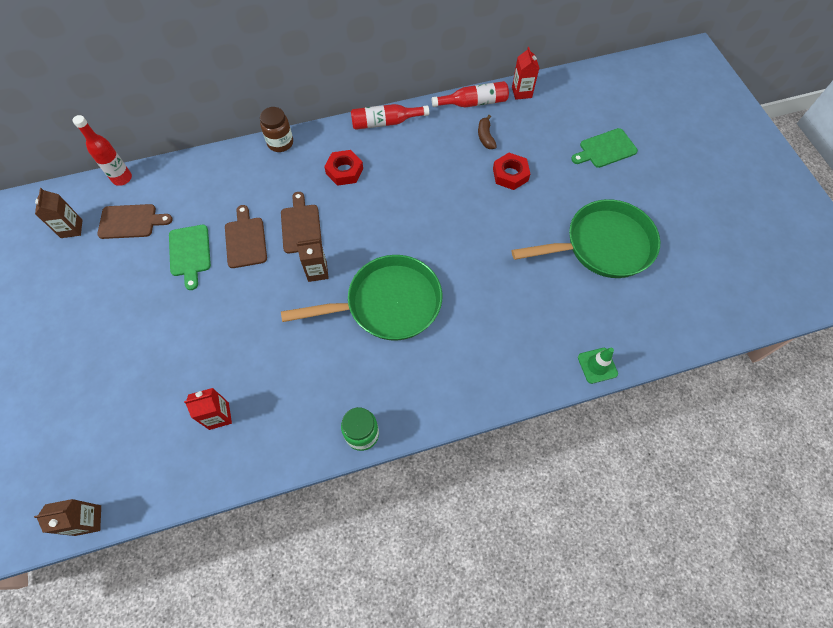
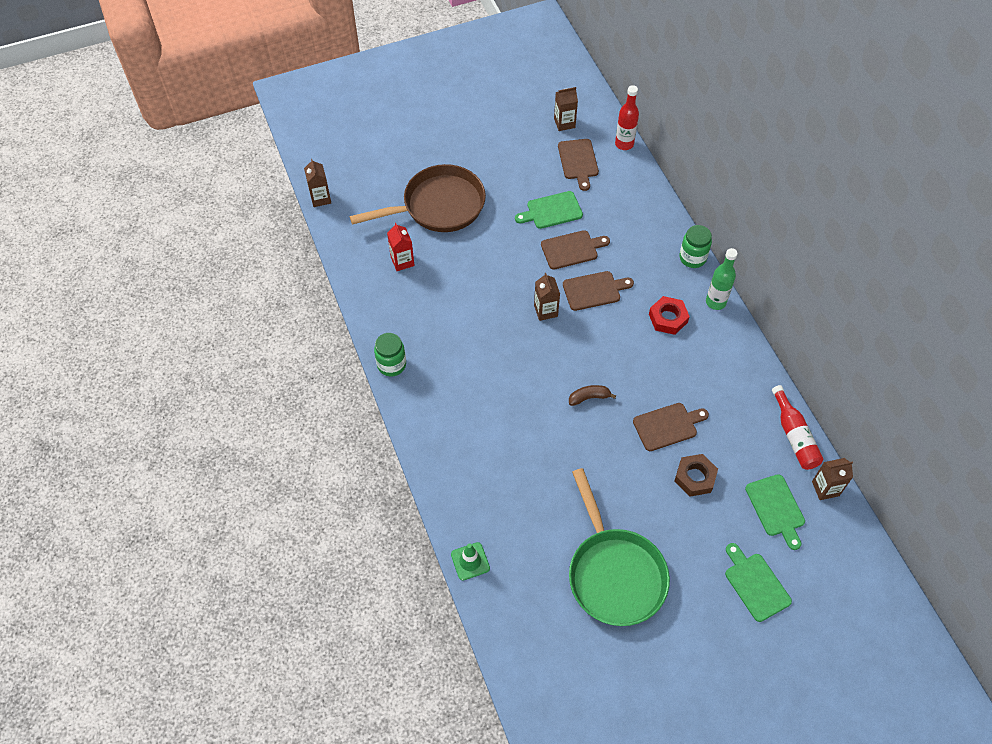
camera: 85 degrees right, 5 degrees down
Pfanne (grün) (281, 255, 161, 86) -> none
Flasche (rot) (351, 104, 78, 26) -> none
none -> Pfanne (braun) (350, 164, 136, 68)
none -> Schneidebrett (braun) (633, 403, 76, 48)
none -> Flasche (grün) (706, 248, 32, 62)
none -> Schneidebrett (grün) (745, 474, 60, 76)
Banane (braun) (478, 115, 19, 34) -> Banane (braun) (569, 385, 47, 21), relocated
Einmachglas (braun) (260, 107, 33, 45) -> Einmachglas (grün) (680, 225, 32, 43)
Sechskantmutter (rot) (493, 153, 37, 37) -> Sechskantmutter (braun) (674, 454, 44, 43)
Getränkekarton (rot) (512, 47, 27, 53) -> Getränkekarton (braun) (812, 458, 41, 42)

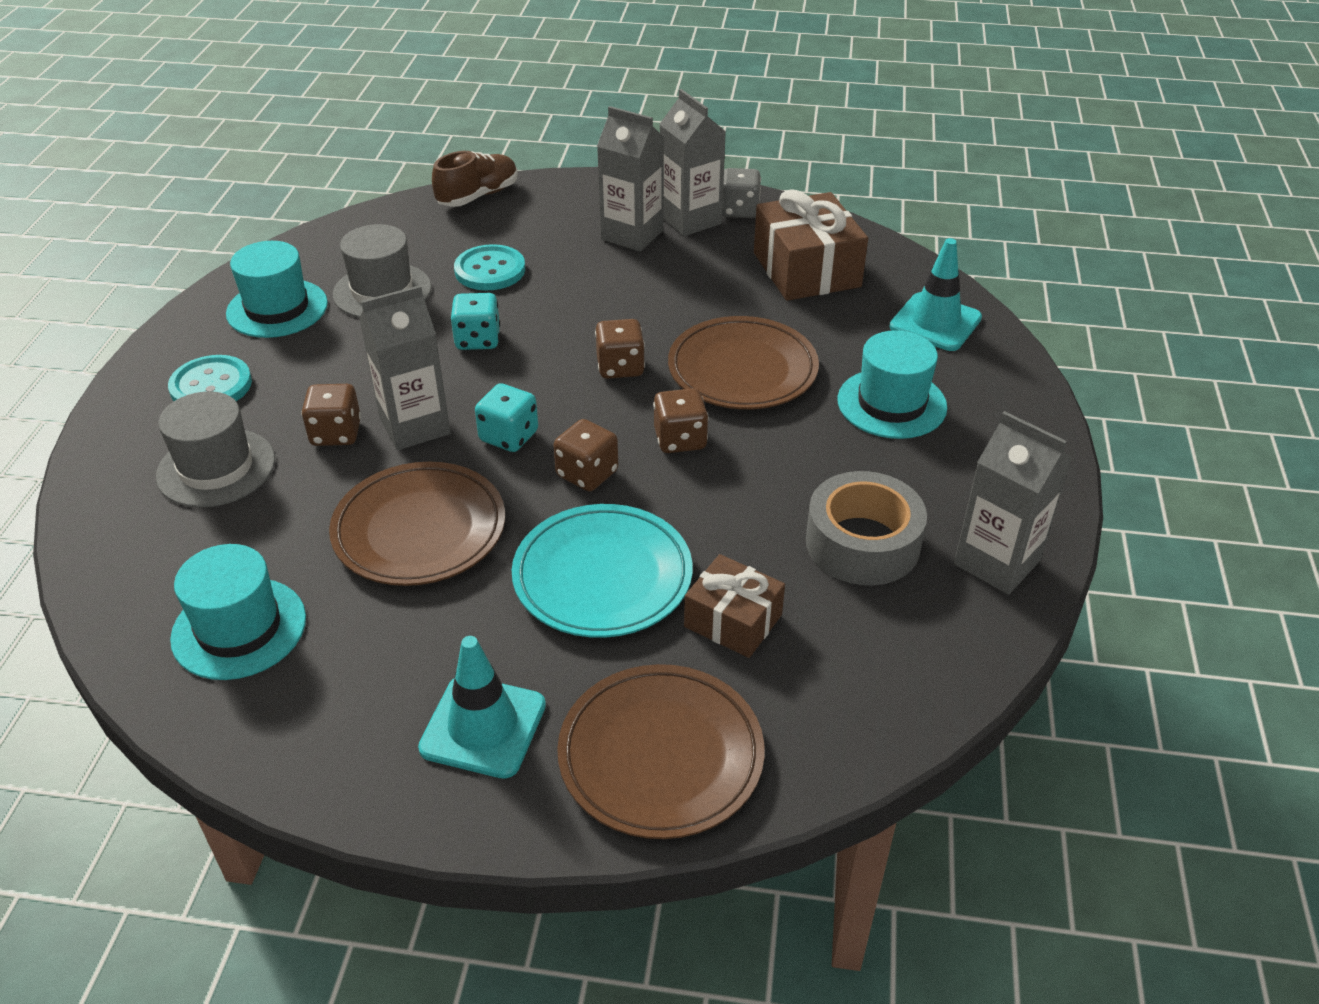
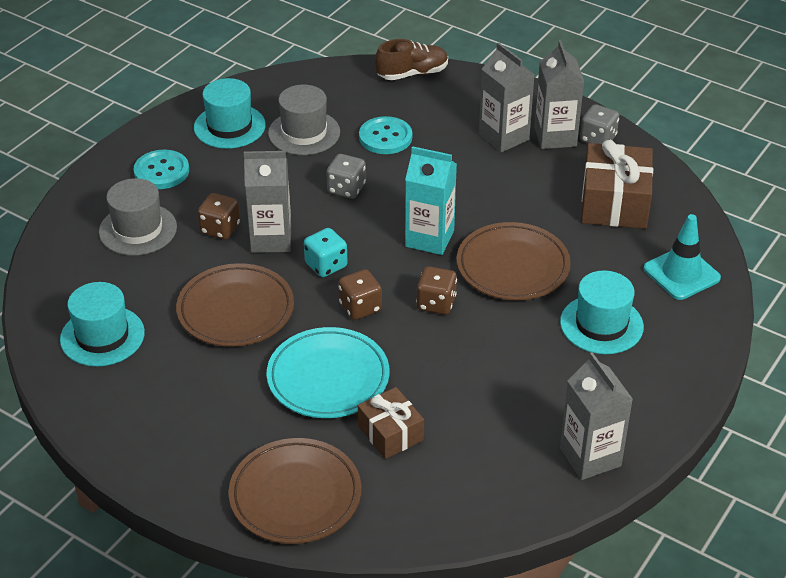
camera: 25 degrees right, 0 degrees up
Leitkegel (türkis) (418, 636, 128, 143) -> none
Klebeband (grau) (806, 471, 121, 114) -> none
Spielwürfel (braun) (595, 319, 50, 60) -> Getränkekarton (türkis) (405, 146, 52, 109)
Spielwürfel (türkis) (450, 293, 50, 57) -> Spielwürfel (grau) (326, 154, 40, 45)

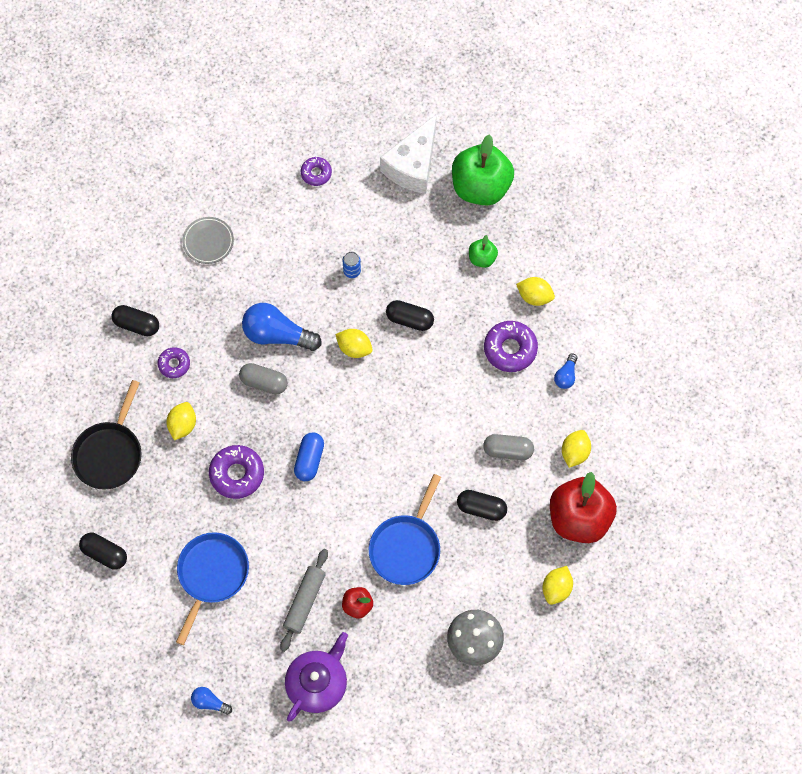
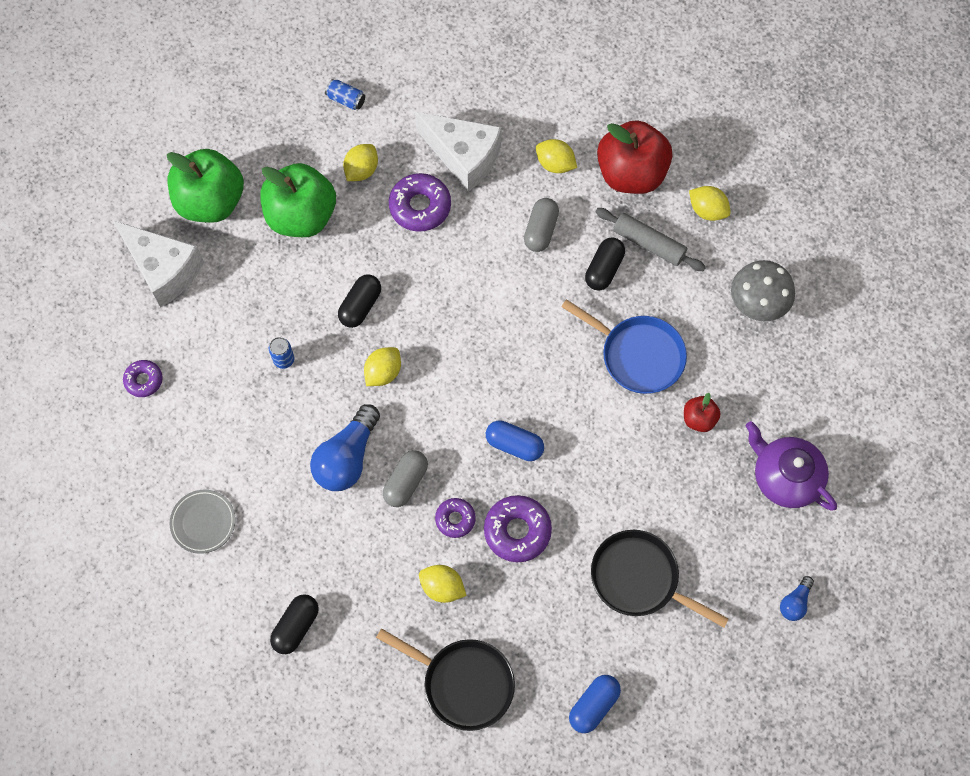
camera: 80 degrees left, 0 degrees up
none -> Dose (blau) (325, 79, 40, 31)
Donut (lila) (158, 347, 32, 31) -> Donut (lila) (435, 498, 41, 40), relocated
Nudelholz (grau) (280, 549, 48, 103) -> Nudelholz (grau) (595, 208, 111, 63), relocated
Glühbirne (blau) (554, 354, 23, 35) -> Käse (weiß) (415, 112, 86, 80)
Kapsel (schwarz) (79, 533, 48, 37) -> Kapsel (blau) (569, 675, 52, 58)
Pfanne (blau) (176, 532, 73, 113) -> Pfanne (schwarz) (591, 530, 138, 98)
Apfel (grün) (469, 235, 29, 33) -> Apfel (grün) (260, 163, 76, 74), x2.15

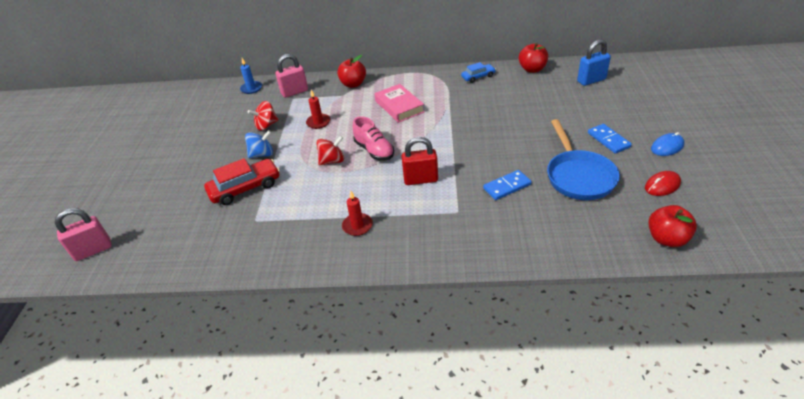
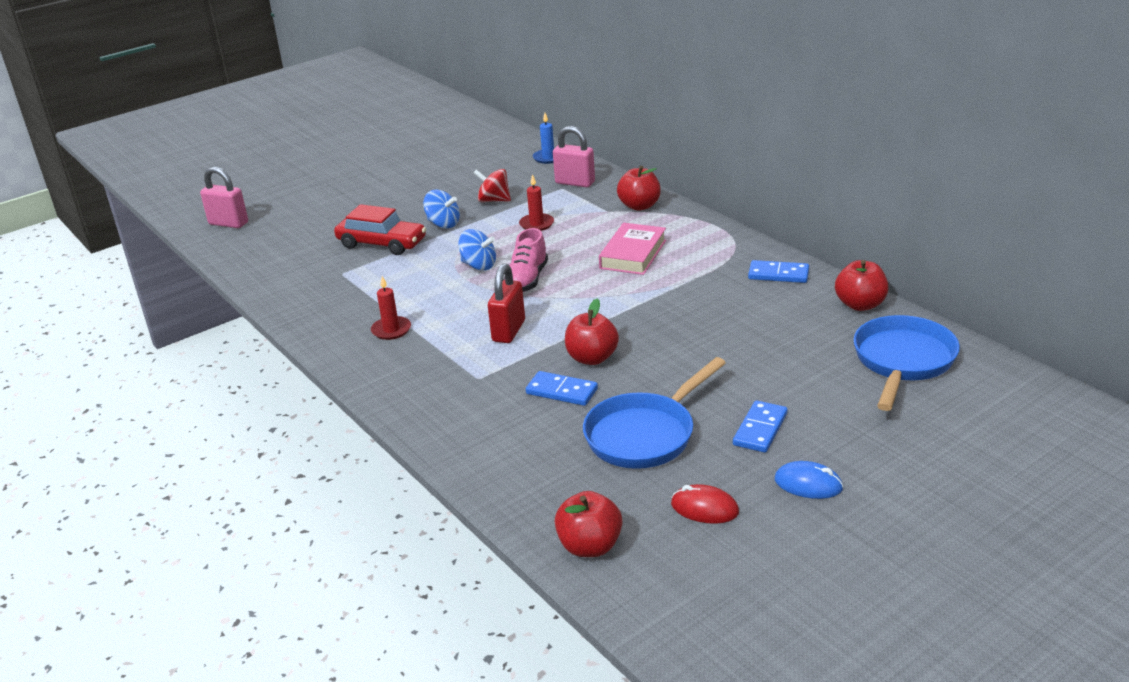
camera: 50 degrees right, 10 degrees down
none -> Apfel (rot) (565, 299, 54, 66)
Auto (blau) (461, 62, 35, 21) -> Dominostein (blau) (748, 260, 61, 23)
Vorhängeschloss (blau) (577, 39, 34, 47) -> Pfanne (blau) (853, 315, 107, 96)
Kreisel (rot) (316, 136, 28, 29) -> Kreisel (blau) (458, 229, 38, 42)
Vorhängeschloss (rot) (401, 137, 37, 48) -> Vorhängeschloss (rot) (488, 263, 37, 80), 60 degrees clockwise

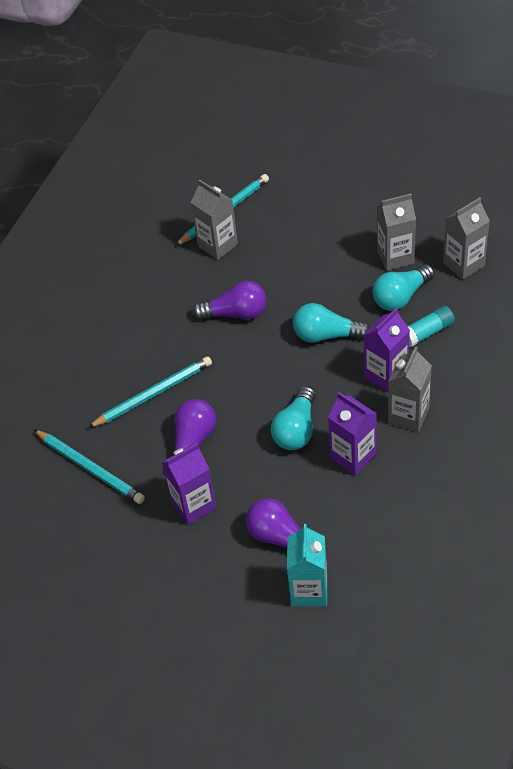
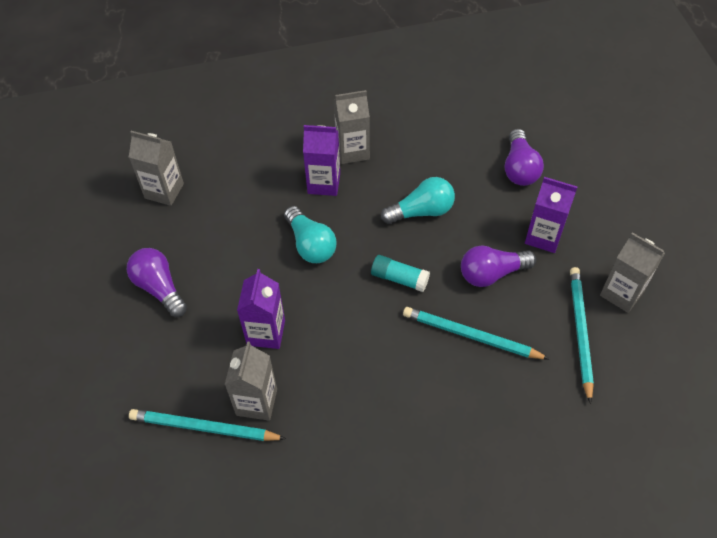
camera: 130 degrees left, 5 degrees up
Getränkekarton (türkis) (287, 524, 40, 82) -> none
Glühbirne (türkis) (372, 264, 63, 47) -> none
Glühbirne (lila) (192, 281, 75, 39) -> Glühbirne (lila) (127, 248, 60, 69), relocated
Getränkekarton (lila) (328, 392, 49, 84) -> Getränkekarton (lila) (237, 269, 48, 80), relocated
Getränkekarton (grau) (377, 194, 39, 77) -> Getränkekarton (grau) (600, 232, 65, 81), relocated
Klebestift (türkis) (408, 306, 47, 41) -> Klebestift (türkis) (371, 255, 59, 37), relocated

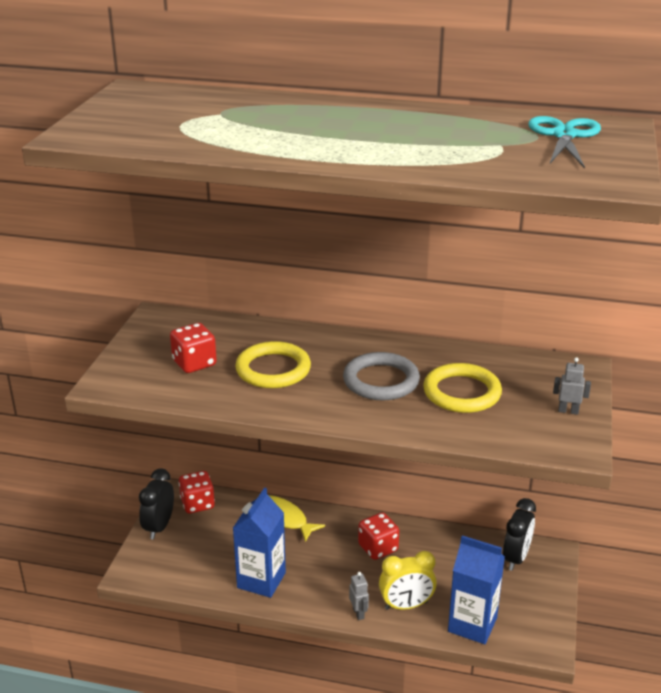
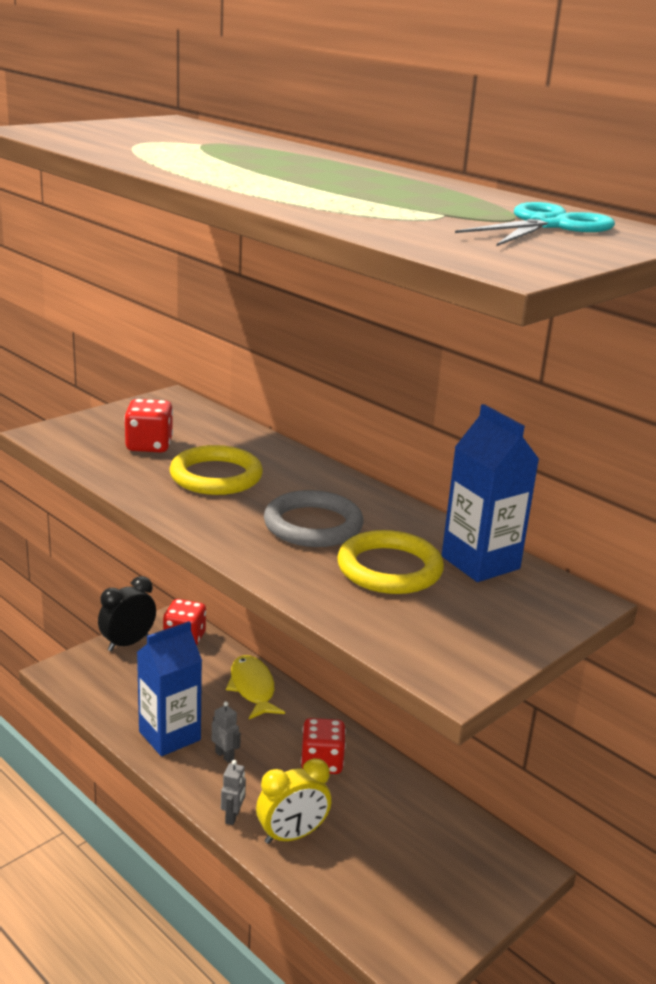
camera: 30 degrees right, 5 degrees down
Wecker (schwarz) (503, 498, 33, 73) -> none
Getränkekarton (blau) (448, 535, 57, 109) -> Getränkekarton (blau) (442, 404, 98, 178), relocated
Roboter (grau) (553, 357, 38, 58) -> Roboter (grau) (212, 701, 29, 62), relocated
Wecker (gelb) (379, 551, 58, 59) -> Wecker (gelb) (256, 758, 75, 86), 45 degrees counterclockwise

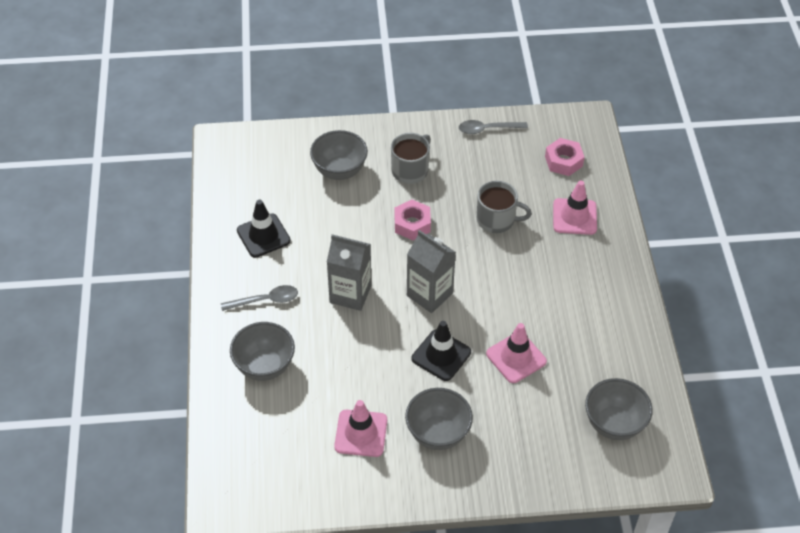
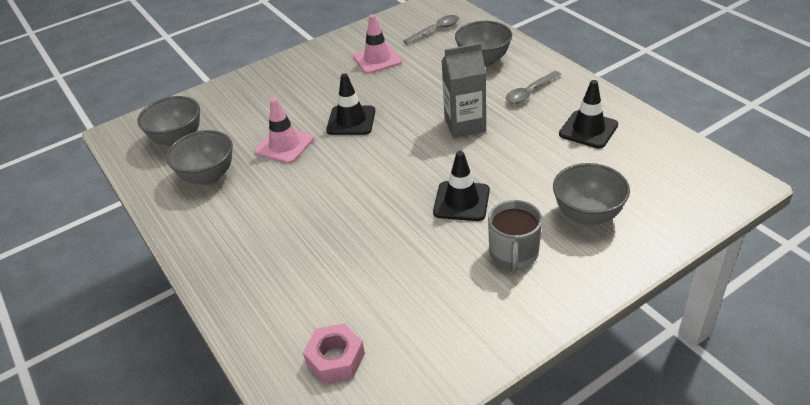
camera: 155 degrees right, 10 degrees down
Getränkekarton (grau) (407, 230, 49, 83) -> none
Tasse (grau) (477, 181, 55, 52) -> none
Leitkegel (rosa) (553, 181, 44, 54) -> none
Schüssel (grau) (405, 388, 68, 62) -> Schüssel (grau) (166, 130, 67, 55), relocated
Löffel (grau) (459, 120, 69, 14) -> Löffel (grau) (403, 15, 56, 29), relocated
Sechskantmutter (rosa) (395, 200, 36, 40) -> Leitkegel (schwarz) (433, 151, 57, 70)

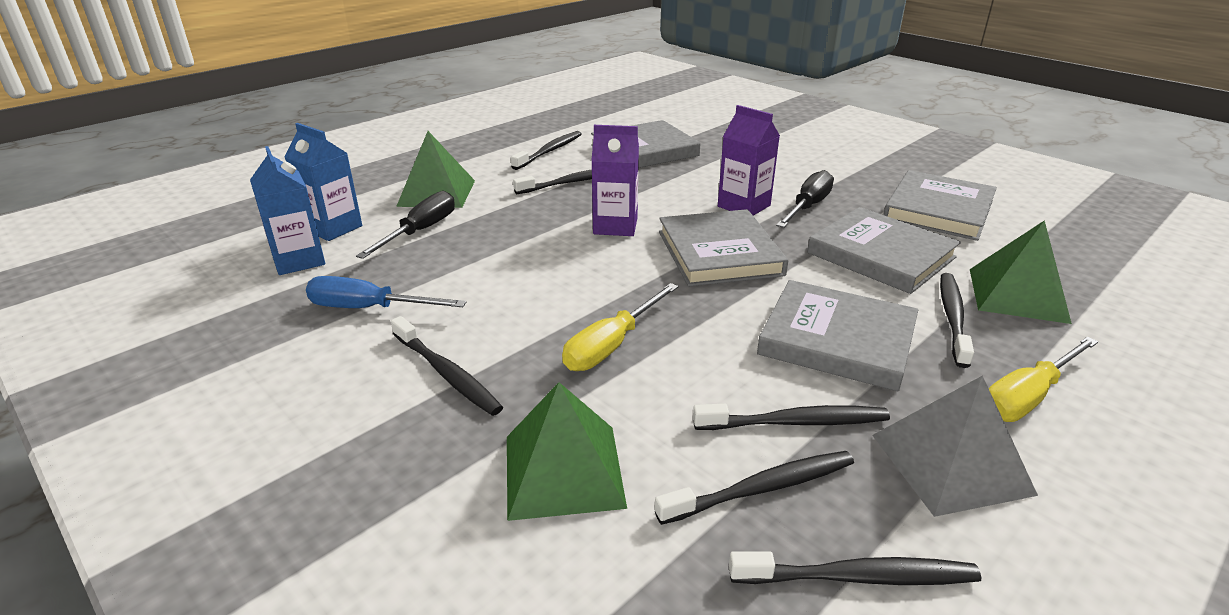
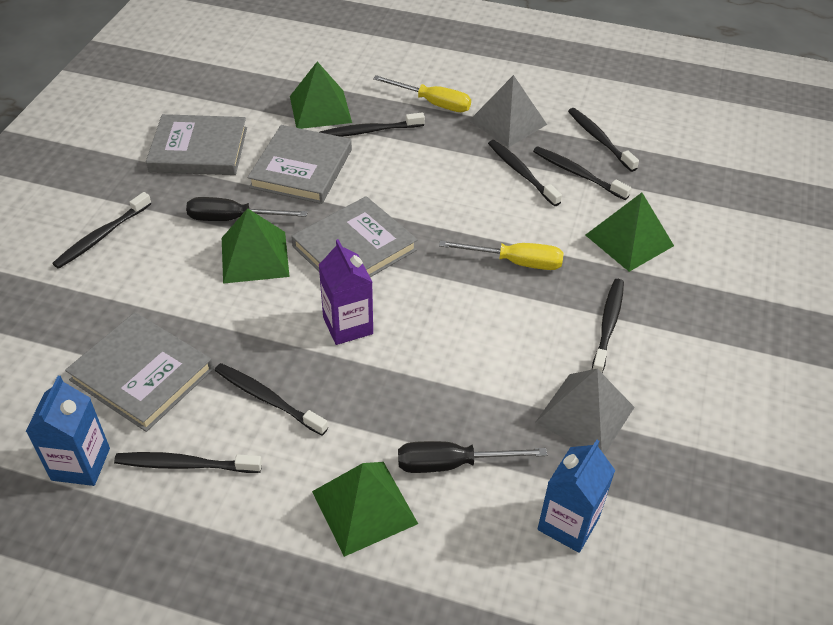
camera: 120 degrees left, 15 degrees up
Buch (grau) (757, 280, 161, 111) -> none
none -> Zahnbürste (schwarz) (52, 192, 100, 77)
Getränkekarton (blau) (284, 123, 78, 118) -> Getränkekarton (blau) (25, 376, 85, 110), relocated
Schraubenzieher (blau) (306, 276, 160, 32) -> Pyramide (grau) (535, 369, 100, 86)
Getränkekarton (lila) (718, 105, 62, 111) -> Pyramide (grün) (222, 208, 68, 76)

